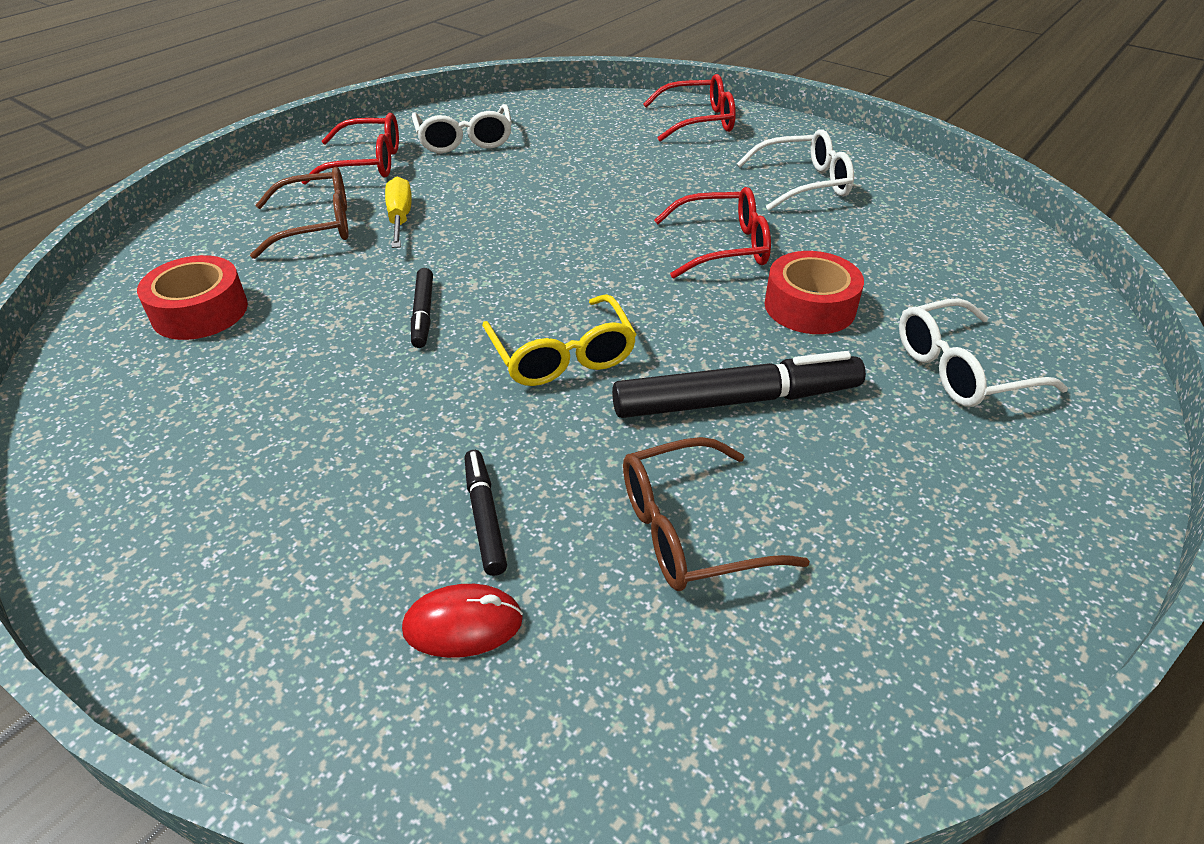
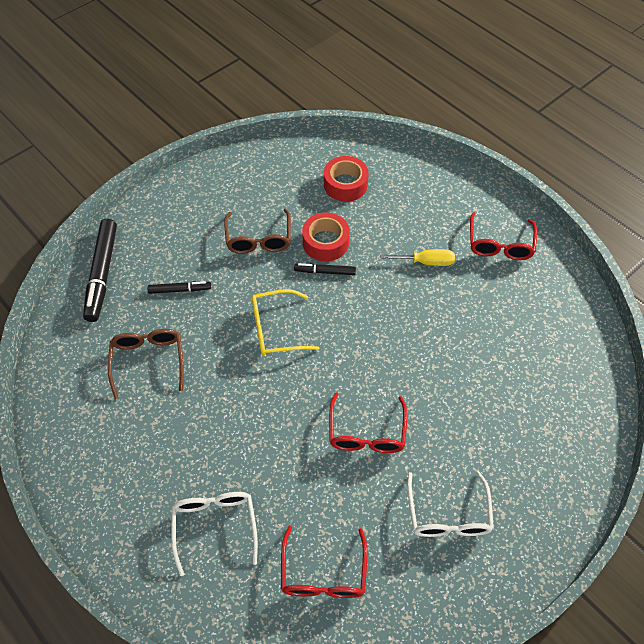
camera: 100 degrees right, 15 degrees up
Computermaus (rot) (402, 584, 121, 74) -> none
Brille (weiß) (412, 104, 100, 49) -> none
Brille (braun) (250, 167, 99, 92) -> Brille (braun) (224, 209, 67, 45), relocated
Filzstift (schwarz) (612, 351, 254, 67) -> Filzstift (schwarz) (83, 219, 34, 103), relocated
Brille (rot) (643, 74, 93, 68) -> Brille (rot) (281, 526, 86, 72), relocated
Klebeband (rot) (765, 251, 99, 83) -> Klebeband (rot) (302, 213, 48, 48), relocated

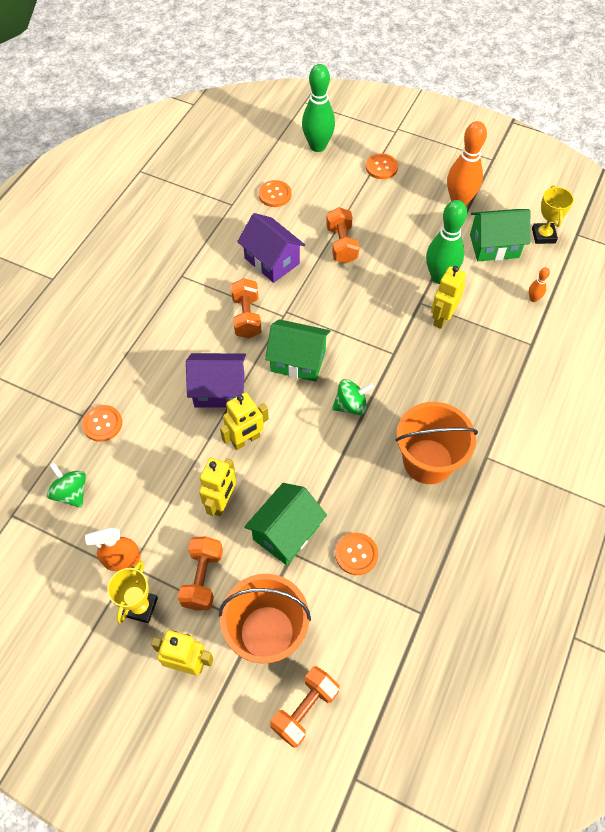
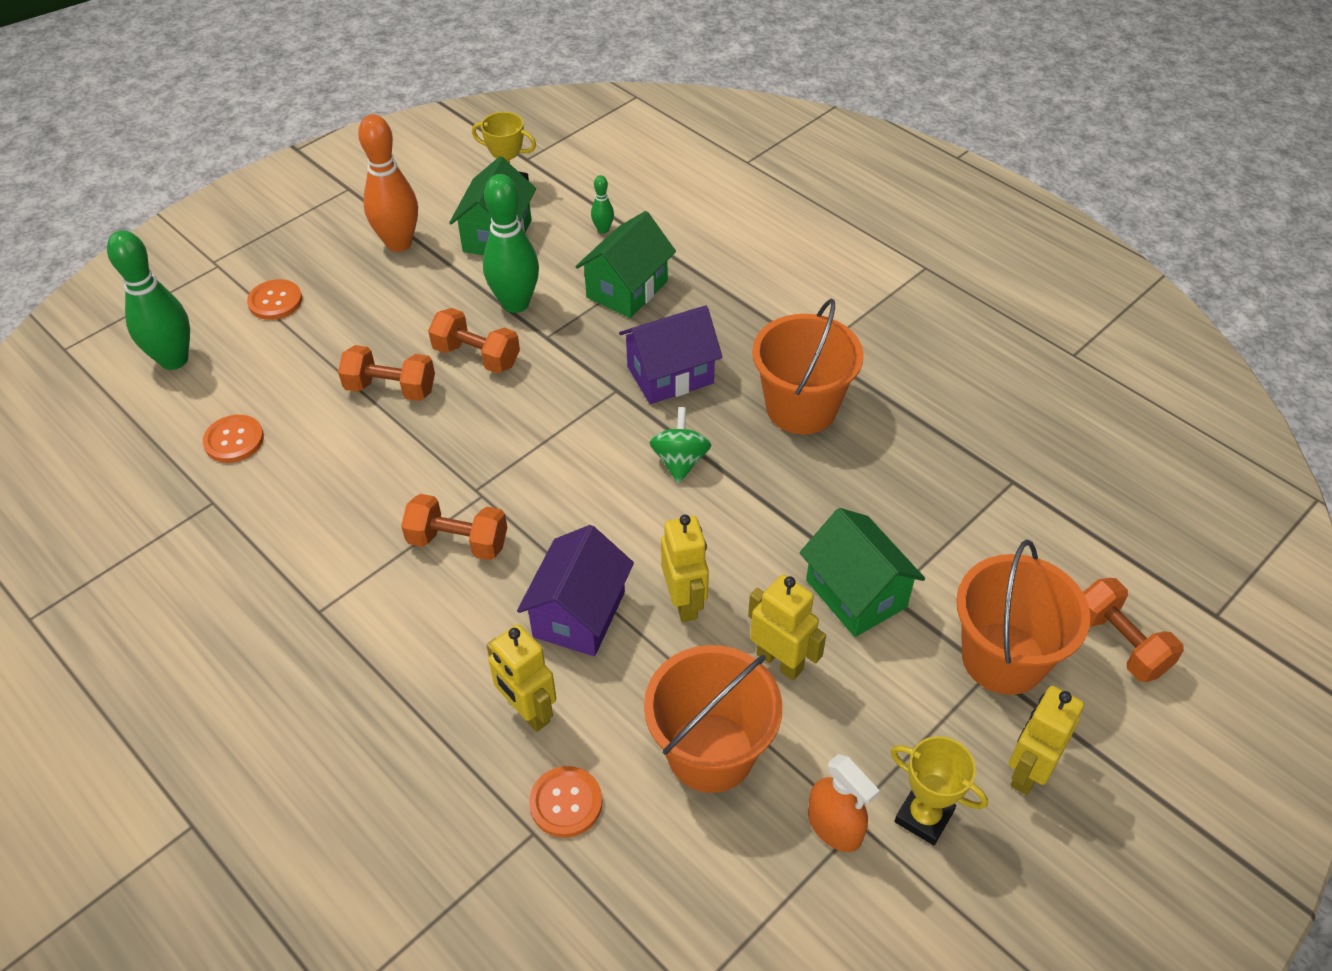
camera: 70 degrees left, 10 degrees down
Kreisel (grün) (47, 463, 39, 45) -> none
Knopf (orange) (335, 533, 43, 42) -> none
none -> Eimer (orange) (644, 645, 138, 148)
Hantel (orange) (178, 536, 45, 74) -> Hantel (orange) (428, 308, 92, 65), relocated
Haus (lila) (237, 213, 68, 70) -> Haus (lila) (619, 305, 103, 99), relocated
Haus (grün) (265, 319, 65, 63) -> Haus (grün) (576, 211, 100, 107), relocated
Roboter (gelb) (431, 266, 35, 63) -> Roboter (gelb) (486, 624, 70, 108), relocated
Bowlingkegel (orange) (529, 267, 21, 35) -> Bowlingkegel (grün) (591, 175, 23, 59)
Sprühflasche (orange) (85, 528, 56, 43) -> Sprühflasche (orange) (808, 754, 72, 98), 45 degrees counterclockwise

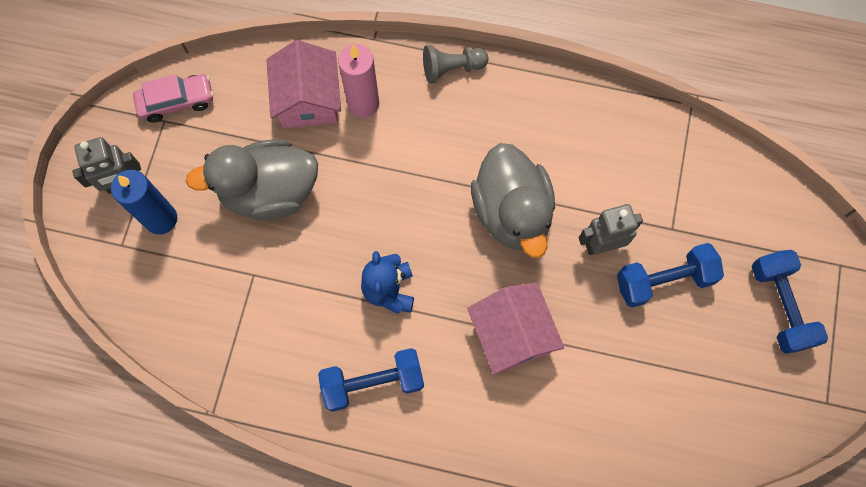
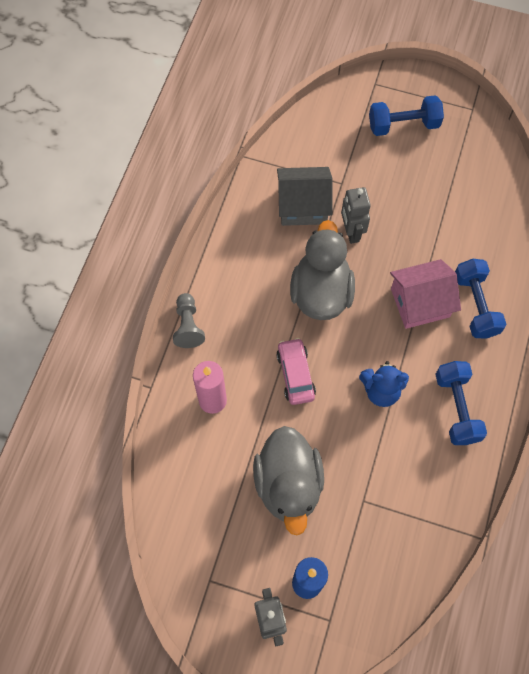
camera: 85 degrees left, 5 degrees down
Haus (rosa) (266, 40, 75, 89) -> none
none -> Haus (grau) (277, 167, 55, 59)
Auto (rosa) (133, 74, 81, 49) -> Auto (rosa) (276, 338, 40, 67), relocated
Hantel (blau) (617, 243, 107, 65) -> Hantel (blau) (455, 259, 51, 80), relocated
Ente (grau) (471, 143, 84, 115) -> Ente (grau) (290, 220, 65, 100), 75 degrees counterclockwise

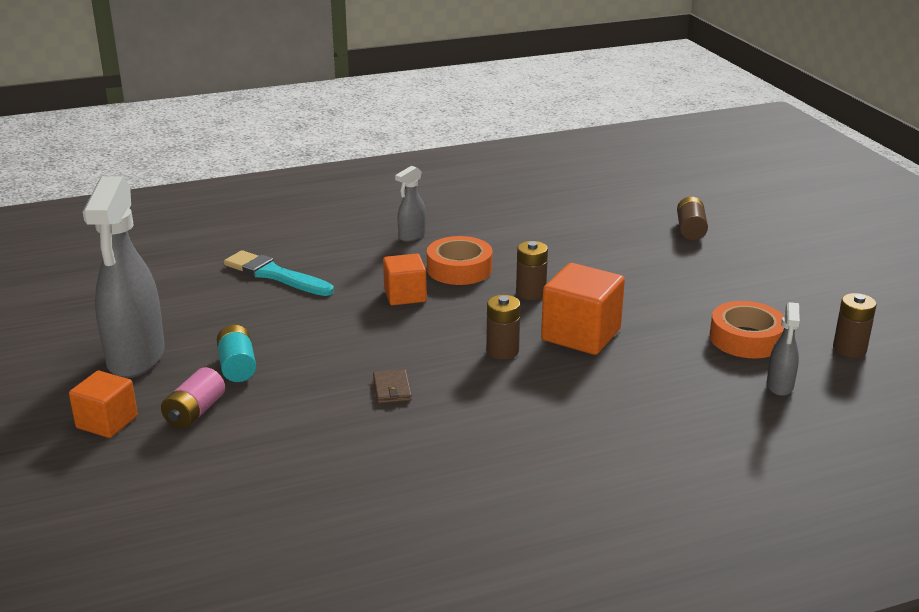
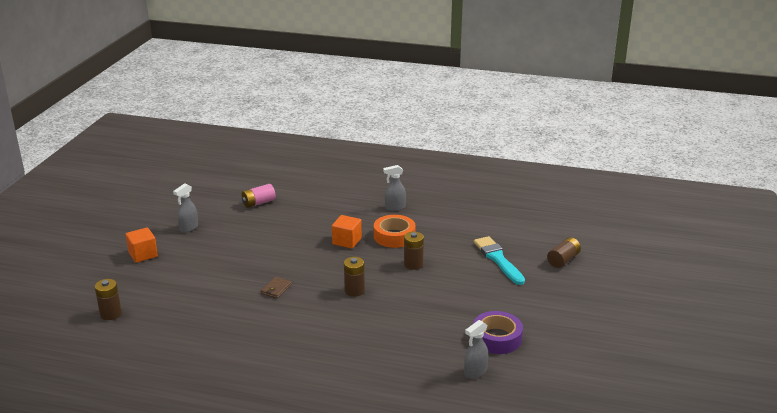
camera: 35 degrees right, 0 degrees up
Batterie (türkis) (217, 325, 39, 57) -> none
Kubus (orange) (541, 263, 84, 92) -> none
Batterie (rosa) (161, 367, 64, 62) -> Batterie (rosa) (241, 184, 35, 24), relocated
Pinsel (türkis) (224, 250, 110, 46) -> Pinsel (türkis) (474, 236, 51, 49), relocated
Batterie (braun) (833, 293, 44, 65) -> Batterie (braun) (95, 279, 27, 41), relocated
Klebeband (orange) (710, 301, 74, 57) -> Klebeband (lila) (473, 311, 50, 43)
Sprühflasche (grau) (83, 176, 82, 202) -> Sprühflasche (grau) (173, 183, 25, 50), x0.47

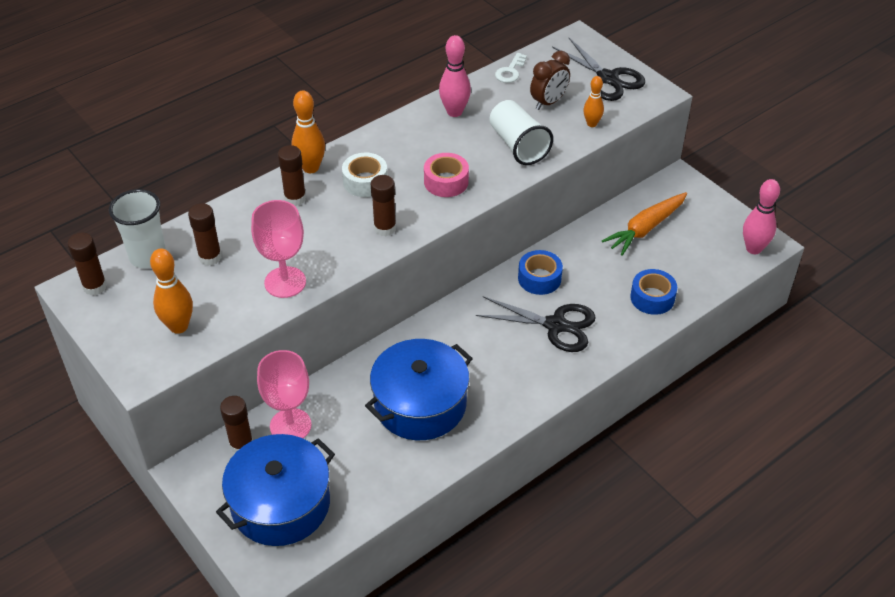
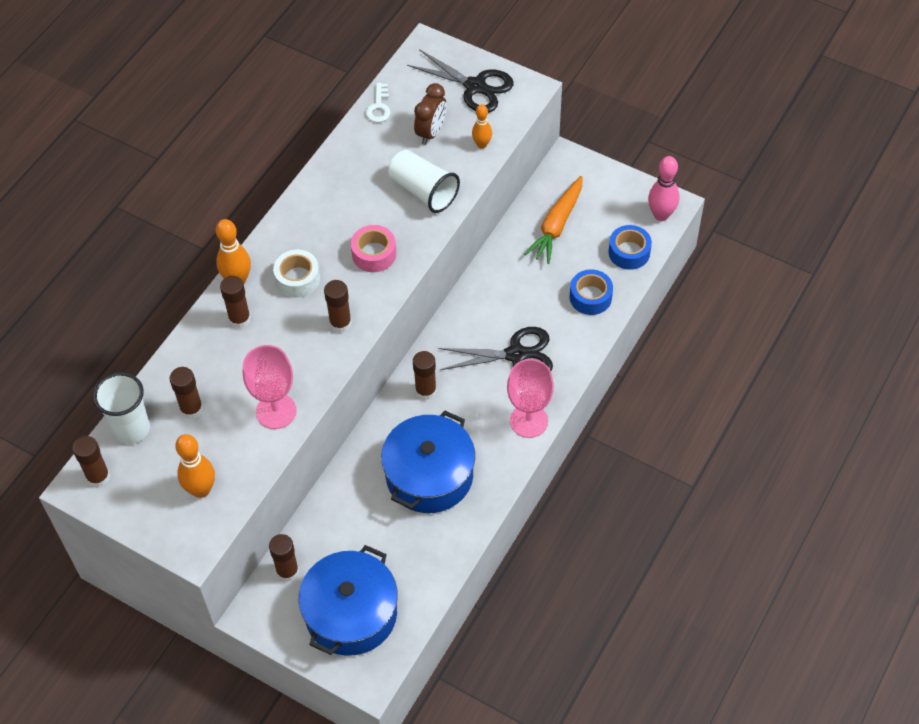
camera: 20 degrees left, 10 degrees up
Bowlingkegel (rosa) (439, 35, 32, 82) -> none
none -> Klebestift (braun) (413, 351, 24, 49)
Kelch (rosa) (257, 350, 55, 88) -> Kelch (rosa) (507, 359, 47, 79), relocated
Klebeband (blau) (518, 250, 45, 45) -> Klebeband (blau) (609, 225, 43, 45), relocated

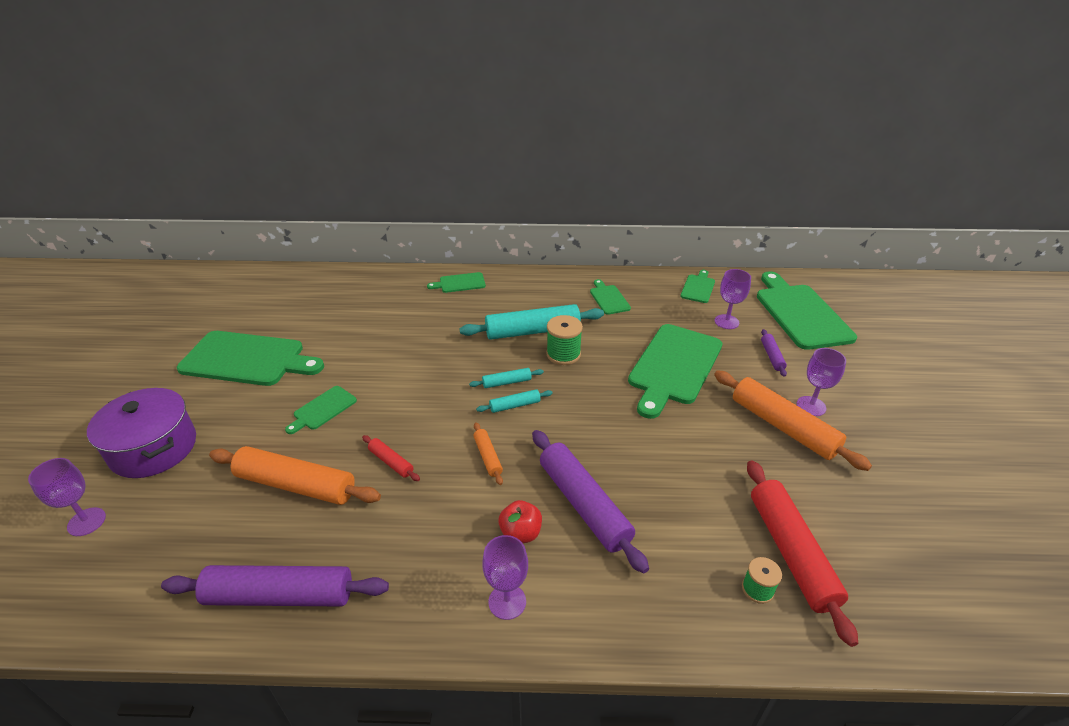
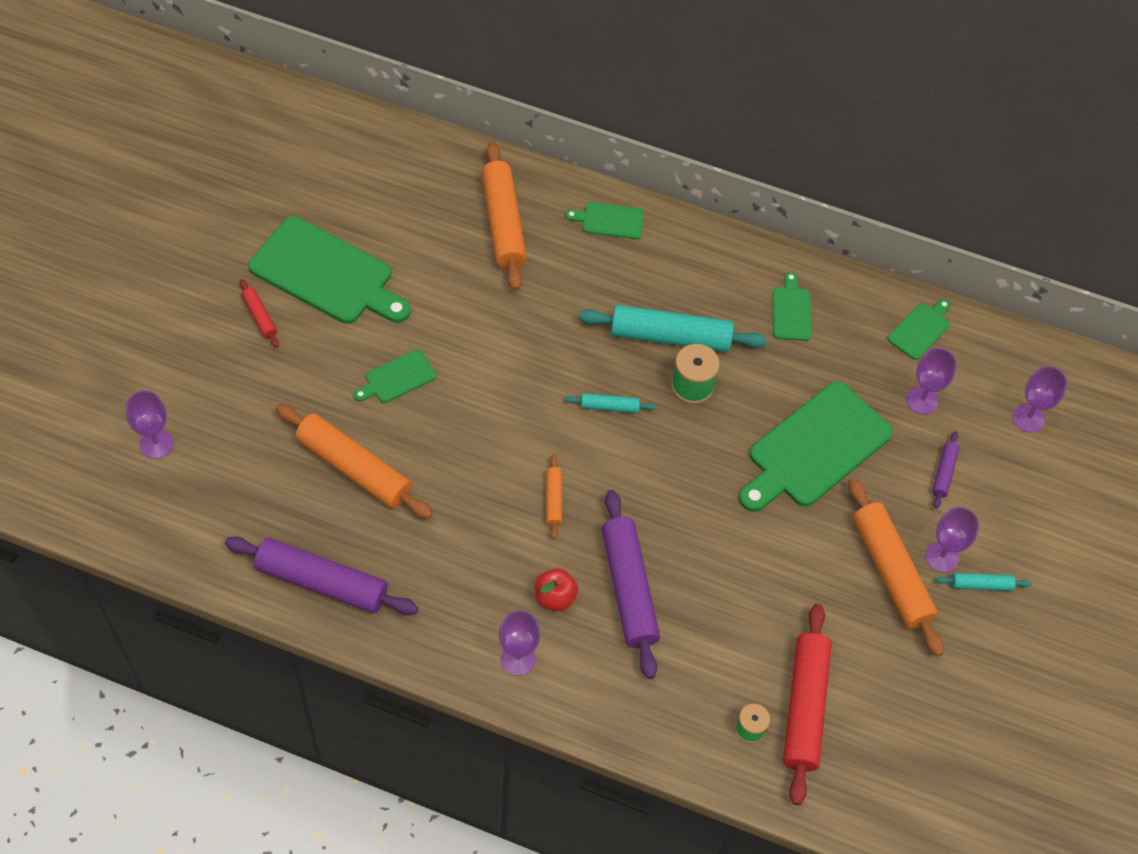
camera: 15 degrees right, 20 degrees up
Kochtopf (lila) (87, 388, 109, 90) -> none
none -> Nudelholz (orange) (482, 142, 45, 149)
Nudelholz (rot) (362, 435, 58, 46) -> Nudelholz (rot) (240, 279, 39, 69), relocated
Nudelholz (türkis) (476, 389, 77, 24) -> Nudelholz (türkis) (936, 573, 95, 18), relocated
Schneidebrett (grün) (757, 271, 100, 79) -> Kelch (lila) (1012, 366, 55, 66)

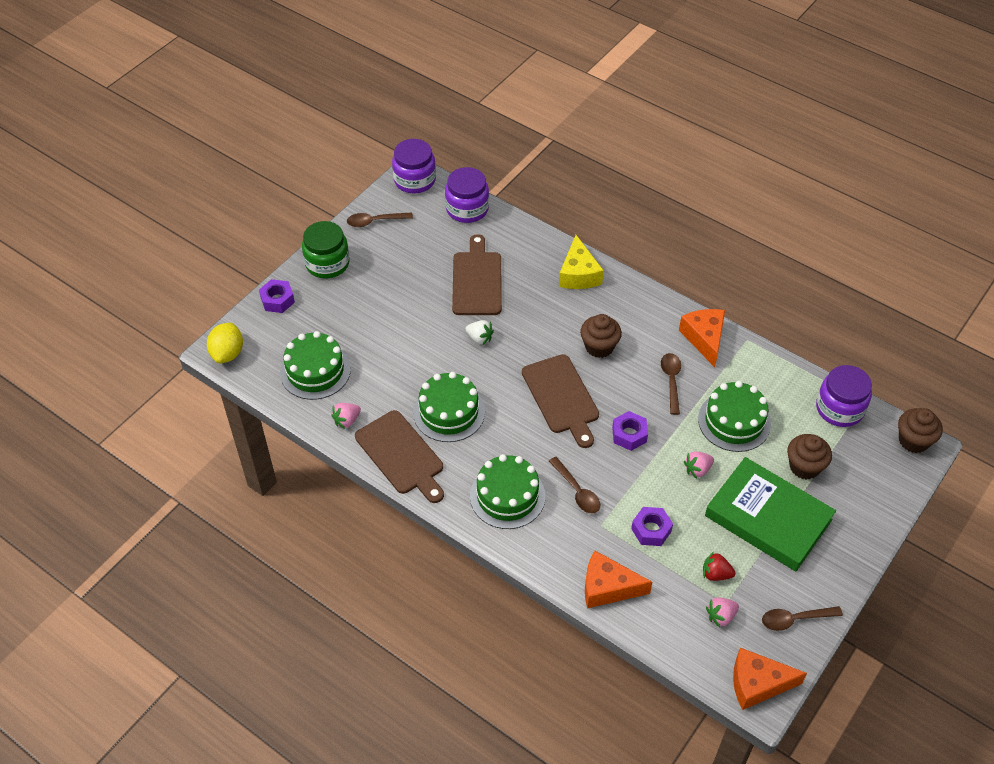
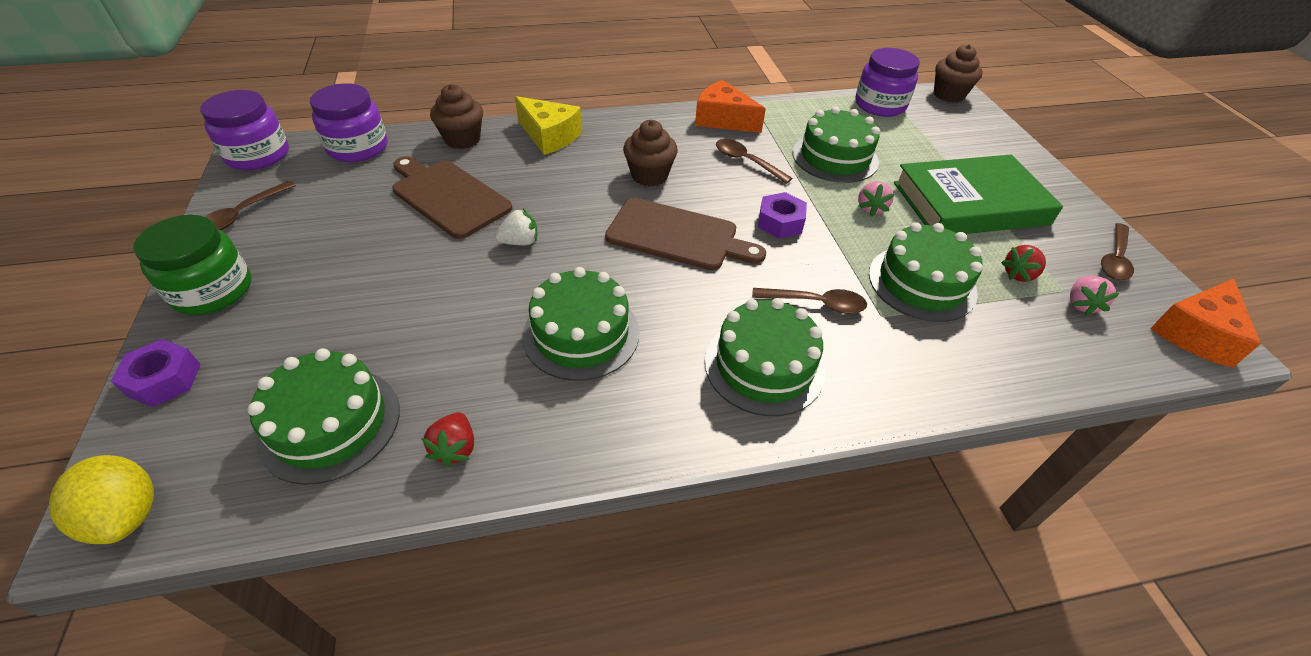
camera: 50 degrees left, 5 degrees down
Schneidebrett (braun) (355, 410, 89, 93) -> none
Käse (orange) (585, 551, 67, 58) -> none
Muffin (braun) (787, 434, 45, 46) -> Muffin (braun) (430, 84, 53, 65), relocated
Sechskantmutter (lila) (631, 507, 42, 39) -> Kuchen (grün) (869, 222, 114, 100)
Erdbeere (rosa) (331, 403, 30, 26) -> Erdbeere (rot) (421, 412, 53, 55)

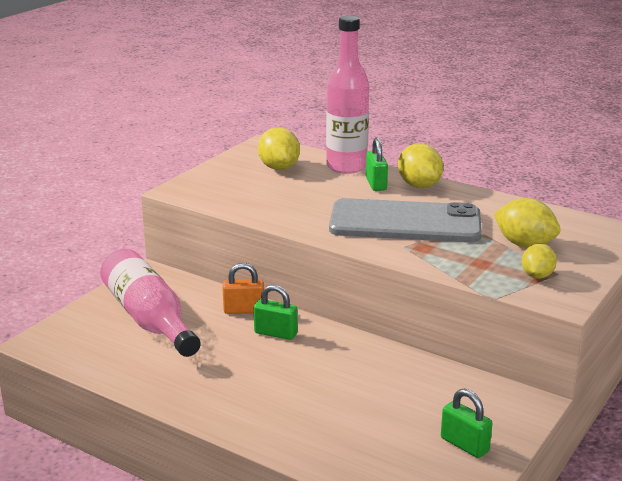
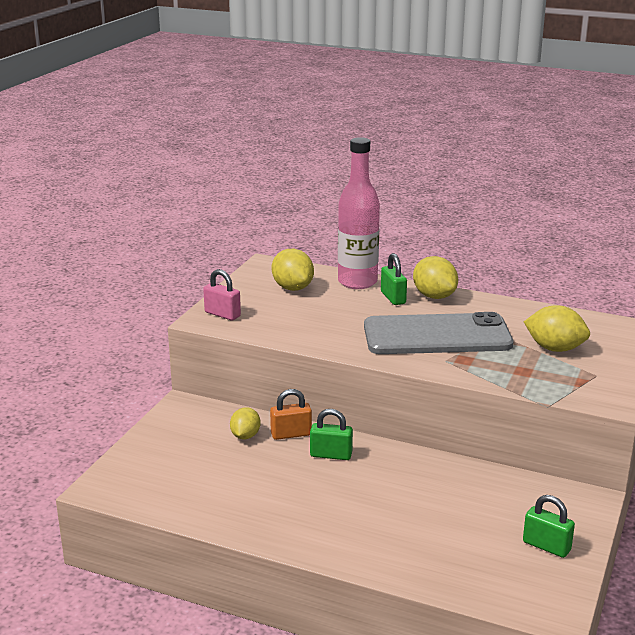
camera: 10 degrees left, 0 degrees up
Flasche (rosa) (100, 249, 101, 108) -> none
none -> Vorhängeschloss (rosa) (203, 269, 38, 51)
Zitrone (gelb) (522, 244, 35, 35) -> Zitrone (gelb) (230, 407, 31, 32), relocated

